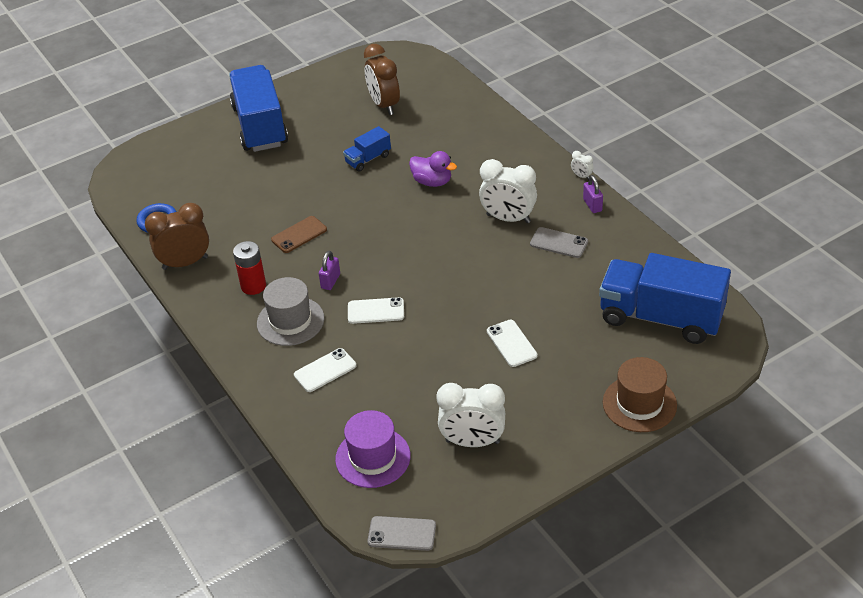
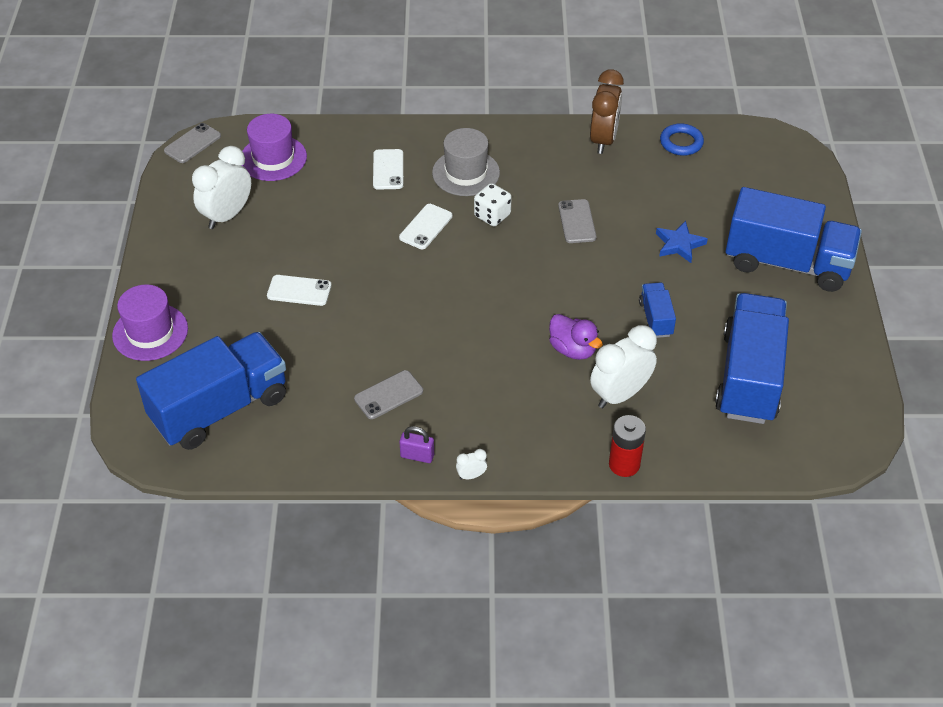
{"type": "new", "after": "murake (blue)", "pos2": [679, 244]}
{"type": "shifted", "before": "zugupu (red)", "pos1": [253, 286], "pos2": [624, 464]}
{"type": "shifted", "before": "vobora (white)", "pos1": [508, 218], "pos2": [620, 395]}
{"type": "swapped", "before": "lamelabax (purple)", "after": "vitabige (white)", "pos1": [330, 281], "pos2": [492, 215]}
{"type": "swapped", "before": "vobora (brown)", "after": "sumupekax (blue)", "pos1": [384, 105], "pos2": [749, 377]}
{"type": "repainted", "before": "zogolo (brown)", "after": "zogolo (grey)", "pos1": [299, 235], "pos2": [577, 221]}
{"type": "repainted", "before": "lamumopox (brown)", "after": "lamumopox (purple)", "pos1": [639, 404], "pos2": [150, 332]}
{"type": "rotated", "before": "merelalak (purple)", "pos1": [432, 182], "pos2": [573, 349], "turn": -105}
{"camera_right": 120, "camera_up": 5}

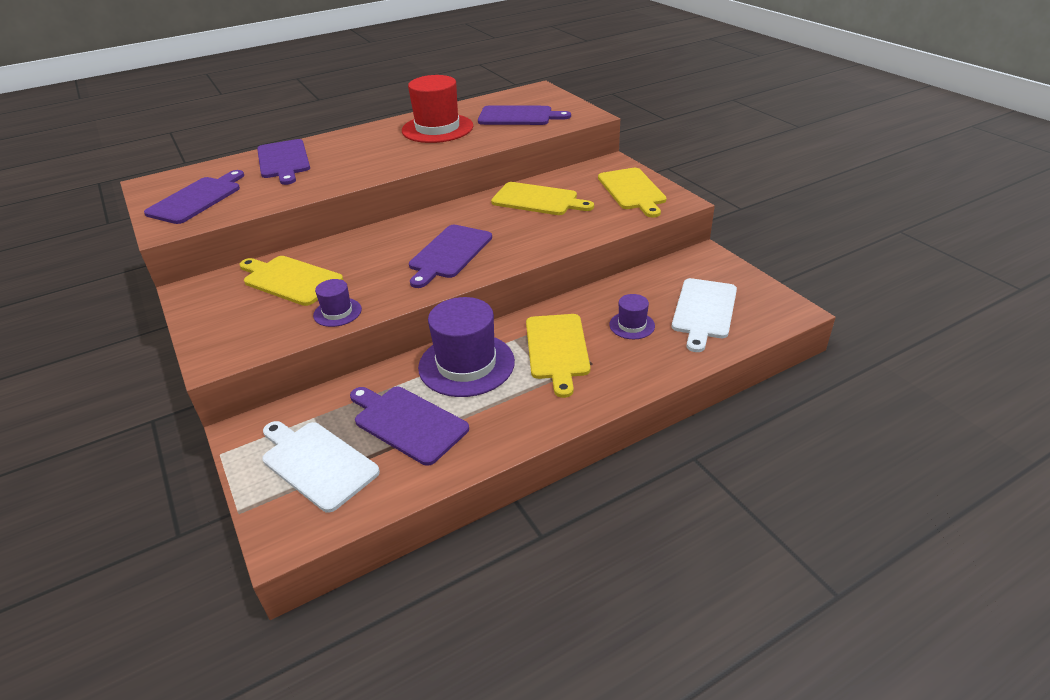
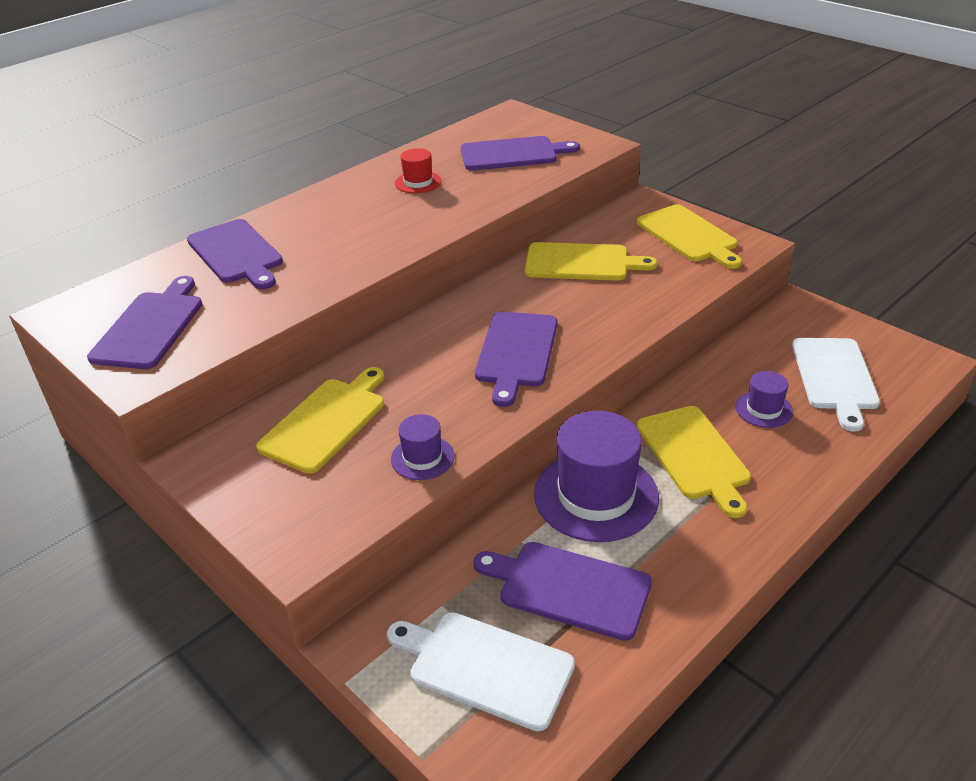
{"type": "rotated", "before": "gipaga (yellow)", "pos1": [290, 280], "pos2": [326, 421], "turn": 105}
{"type": "scaled", "before": "lamumopox (red)", "pos1": [437, 128], "pos2": [418, 182], "scale": 0.49}
{"camera_right": -15, "camera_up": 0}

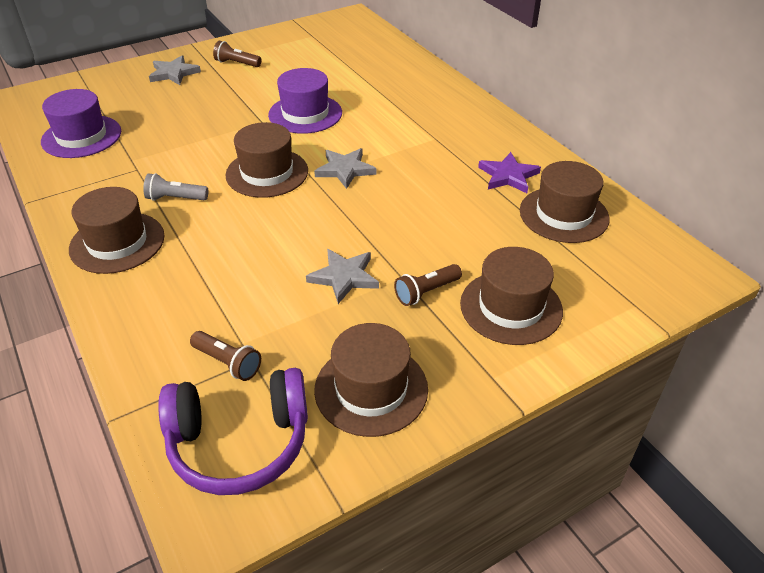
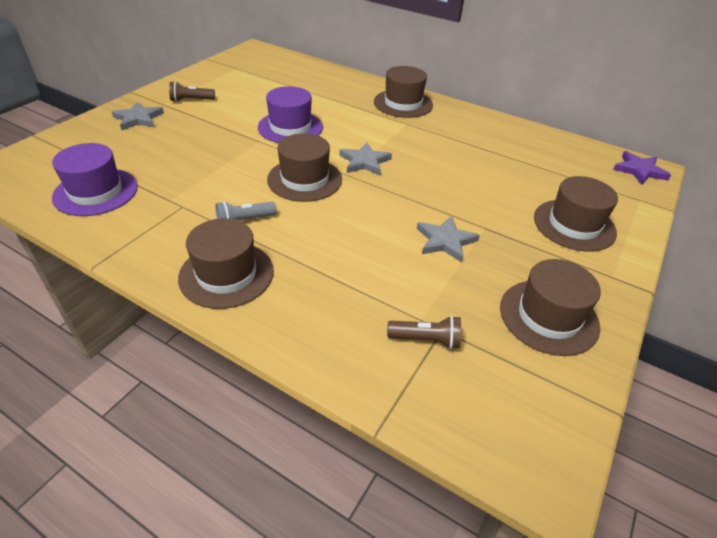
{"type": "gone", "before": "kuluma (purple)", "pos1": [240, 443]}
{"type": "gone", "before": "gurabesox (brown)", "pos1": [426, 292]}
{"type": "shifted", "before": "murake (purple)", "pos1": [508, 176], "pos2": [639, 170]}
{"type": "shifted", "before": "lamumopox (brown)", "pos1": [564, 214], "pos2": [403, 103]}
{"camera_right": -30, "camera_up": 0}

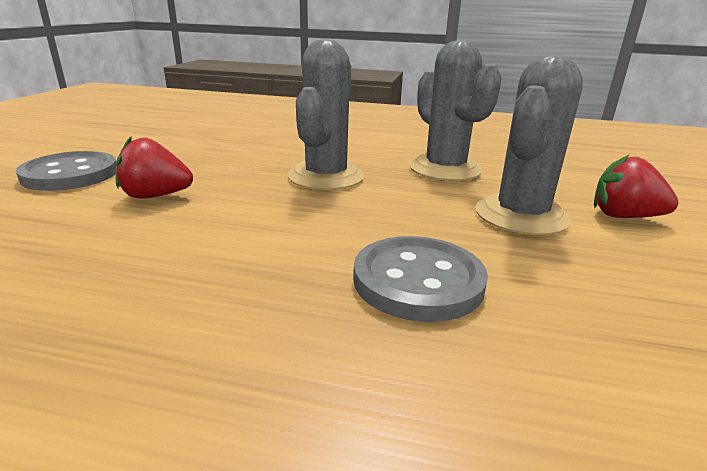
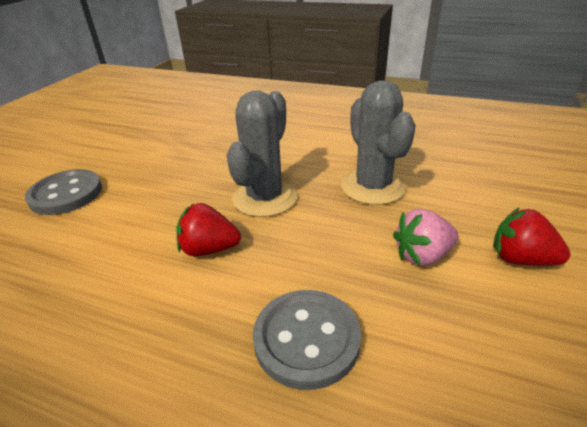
{"type": "shifted", "before": "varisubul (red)", "pos1": [155, 196], "pos2": [209, 249]}
{"type": "swapped", "before": "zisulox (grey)", "after": "varisubul (pink)", "pos1": [521, 215], "pos2": [422, 255]}
{"camera_right": 10, "camera_up": 10}

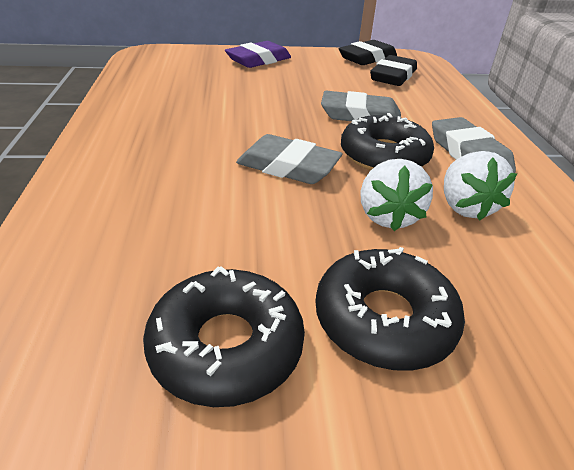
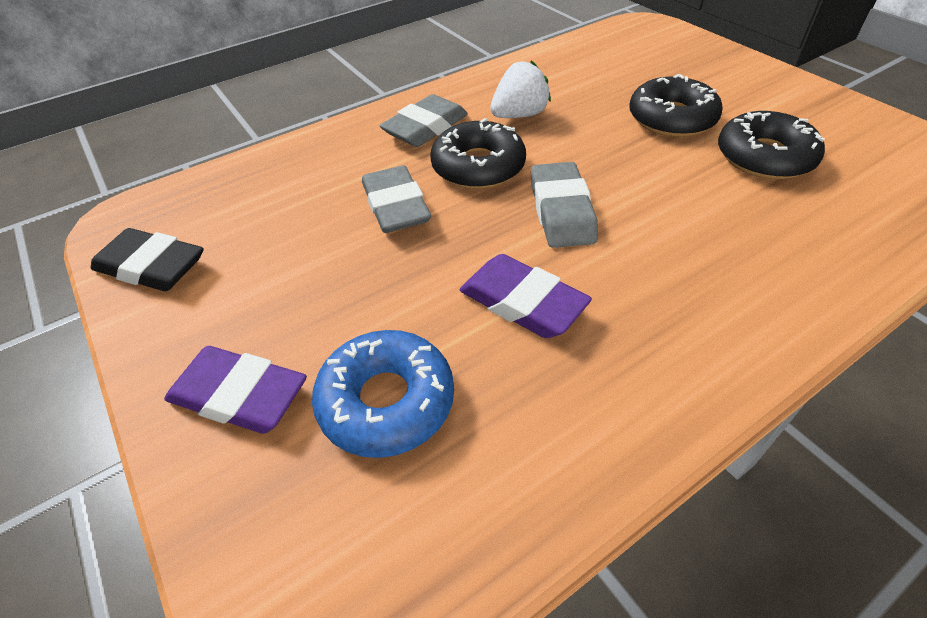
{"type": "gone", "before": "varisubul (white)", "pos1": [388, 216]}
{"type": "gone", "before": "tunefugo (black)", "pos1": [393, 76]}
{"type": "new", "after": "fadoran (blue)", "pos2": [386, 401]}
{"type": "new", "after": "tunefugo (purple)", "pos2": [522, 302]}
{"camera_right": -115, "camera_up": 10}

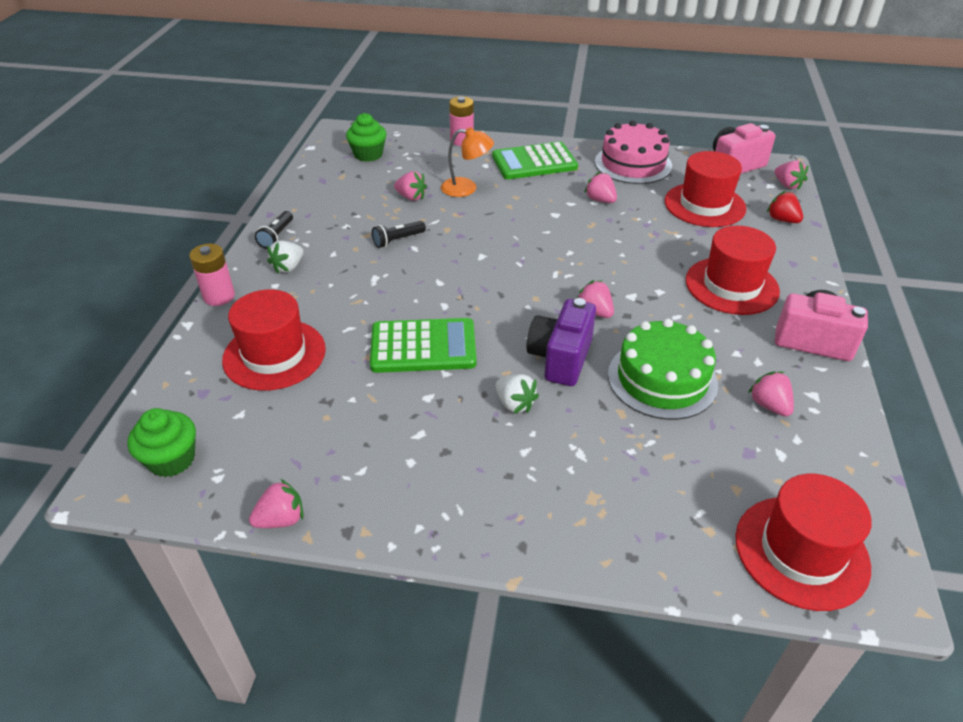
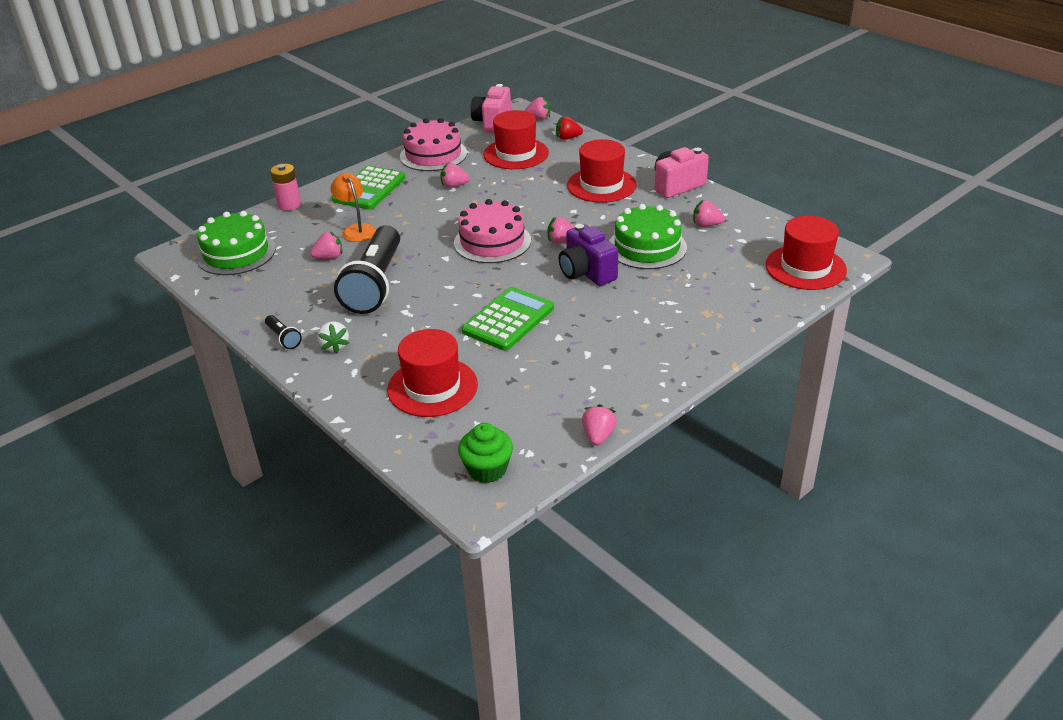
{"type": "gone", "before": "zugupu (pink)", "pos1": [219, 296]}
{"type": "gone", "before": "varisubul (white)", "pos1": [515, 404]}
{"type": "new", "after": "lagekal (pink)", "pos2": [492, 242]}
{"type": "swapped", "before": "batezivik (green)", "after": "lagekal (green)", "pos1": [368, 154], "pos2": [236, 253]}
{"type": "rotated", "before": "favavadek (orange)", "pos1": [466, 188], "pos2": [356, 229], "turn": -75}
{"type": "scaled", "before": "gurabesox (black)", "pos1": [398, 240], "pos2": [375, 284], "scale": 2.48}
{"camera_right": -50, "camera_up": -5}

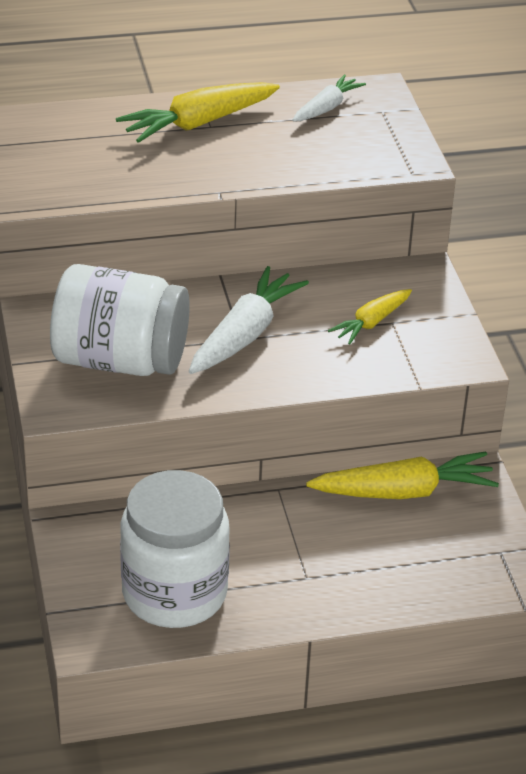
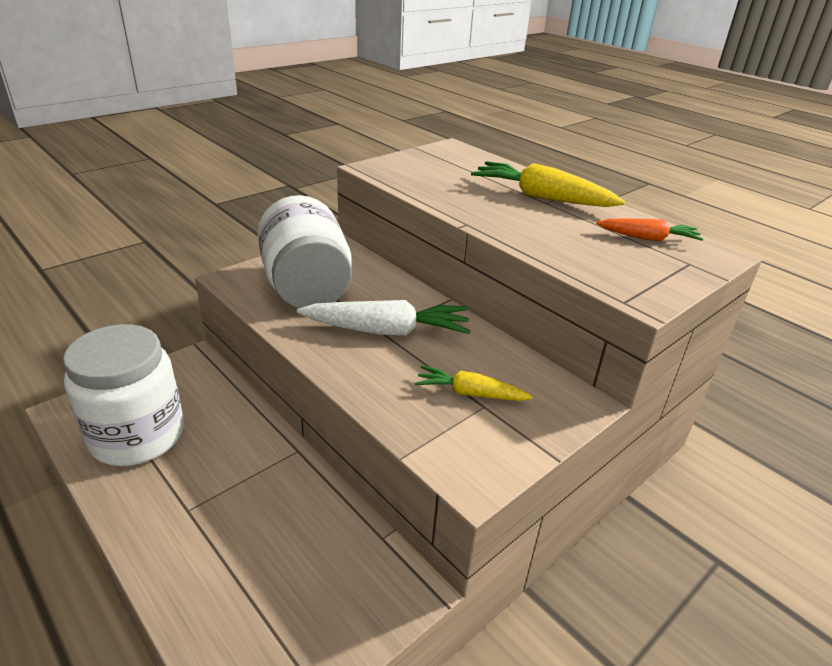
{"type": "gone", "before": "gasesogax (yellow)", "pos1": [403, 492]}
{"type": "repainted", "before": "gasesogax (white)", "after": "gasesogax (orange)", "pos1": [326, 108], "pos2": [647, 238]}
{"camera_right": 60, "camera_up": -5}

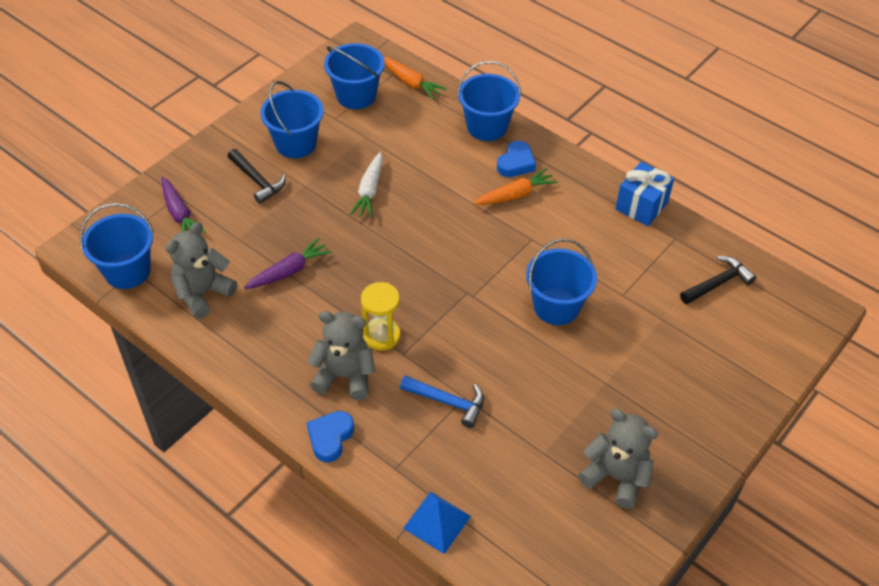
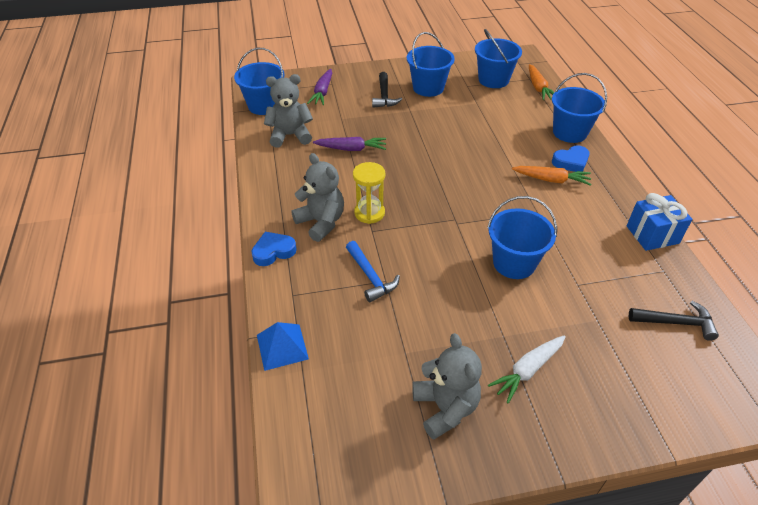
{"type": "shifted", "before": "gasesogax (white)", "pos1": [369, 191], "pos2": [527, 370]}
{"camera_right": 40, "camera_up": -5}

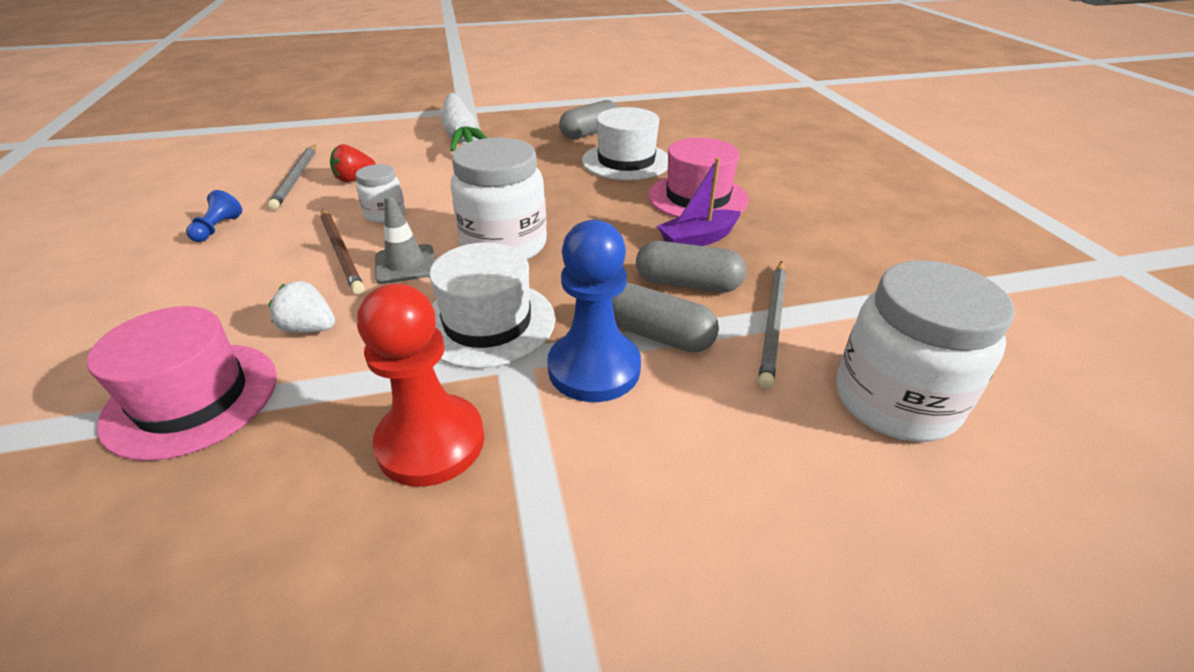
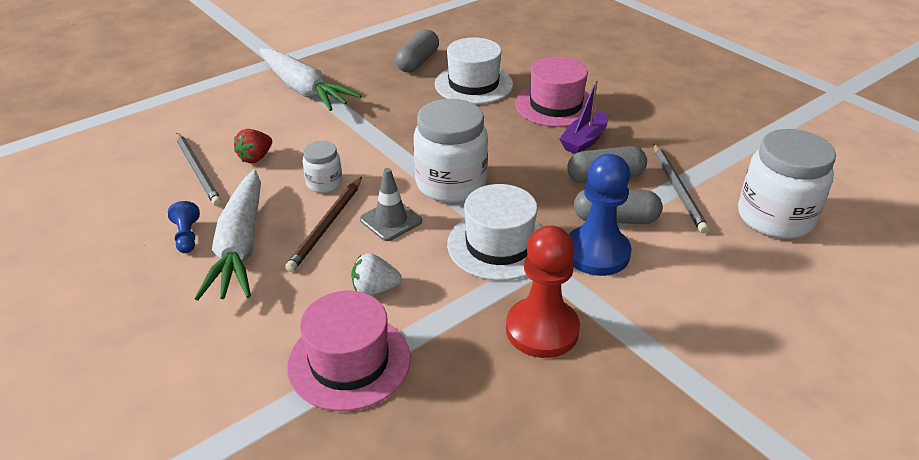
{"type": "new", "after": "gasesogax (white)", "pos2": [240, 246]}
{"type": "rotated", "before": "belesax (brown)", "pos1": [341, 252], "pos2": [326, 225], "turn": 75}
{"camera_right": -25, "camera_up": 0}

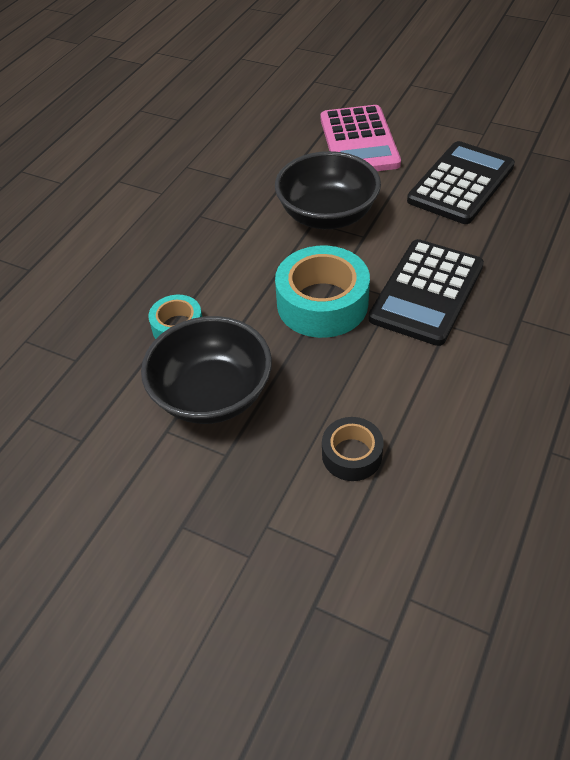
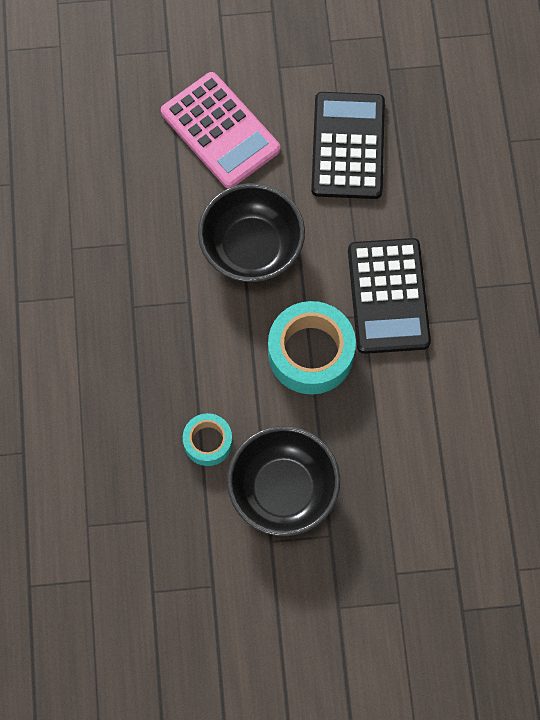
{"type": "gone", "before": "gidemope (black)", "pos1": [352, 455]}
{"camera_right": -35, "camera_up": 20}

